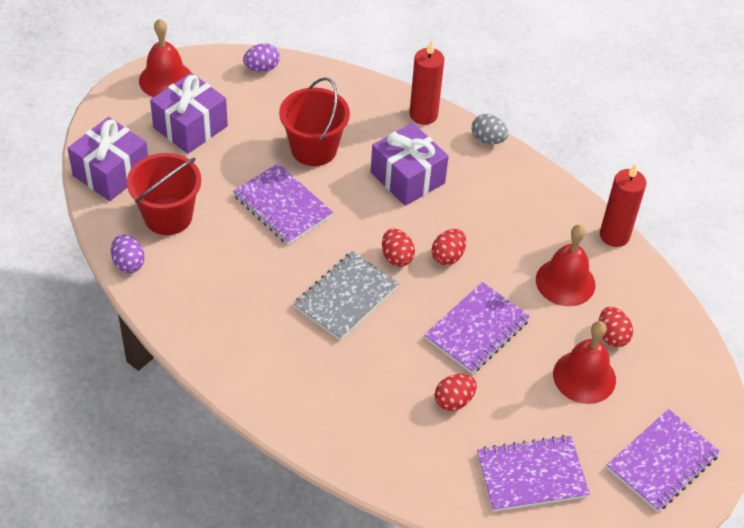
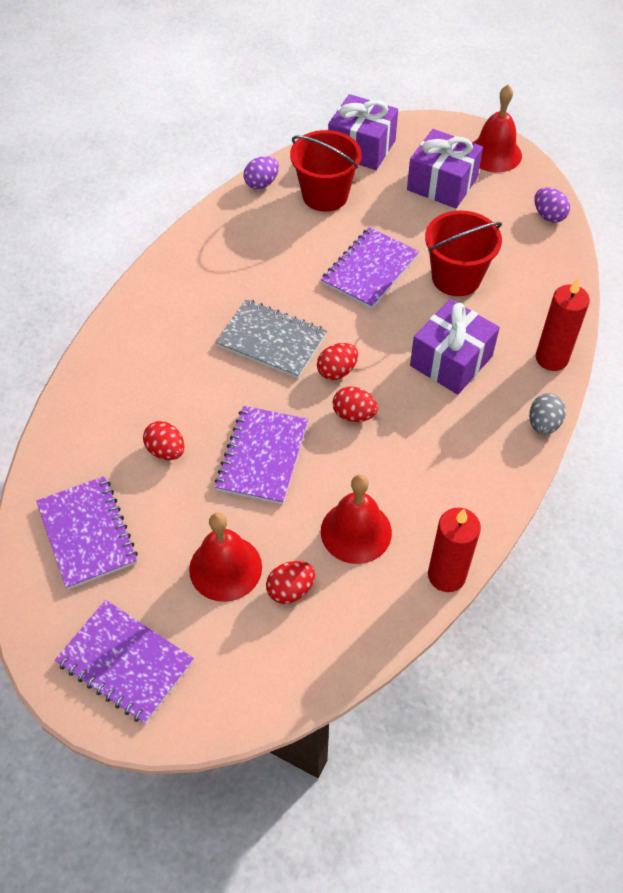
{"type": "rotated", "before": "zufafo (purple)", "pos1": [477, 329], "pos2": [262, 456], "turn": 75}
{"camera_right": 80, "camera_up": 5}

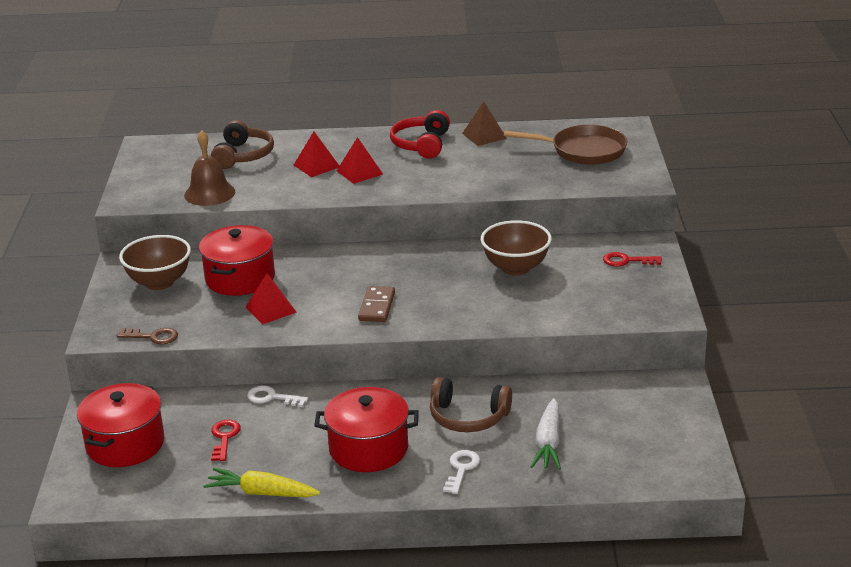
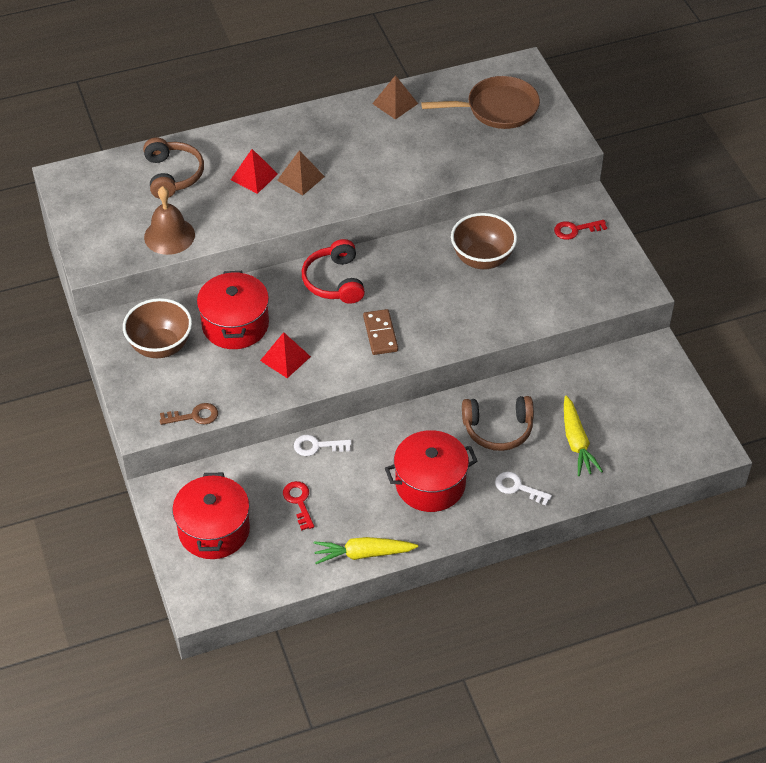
{"type": "shifted", "before": "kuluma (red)", "pos1": [421, 144], "pos2": [334, 281]}
{"type": "repainted", "before": "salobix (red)", "after": "salobix (brown)", "pos1": [359, 172], "pos2": [300, 178]}
{"type": "repainted", "before": "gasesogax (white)", "after": "gasesogax (yellow)", "pos1": [548, 442], "pos2": [576, 442]}
{"type": "rotated", "before": "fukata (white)", "pos1": [461, 469], "pos2": [518, 488], "turn": -60}
{"camera_right": -20, "camera_up": 20}

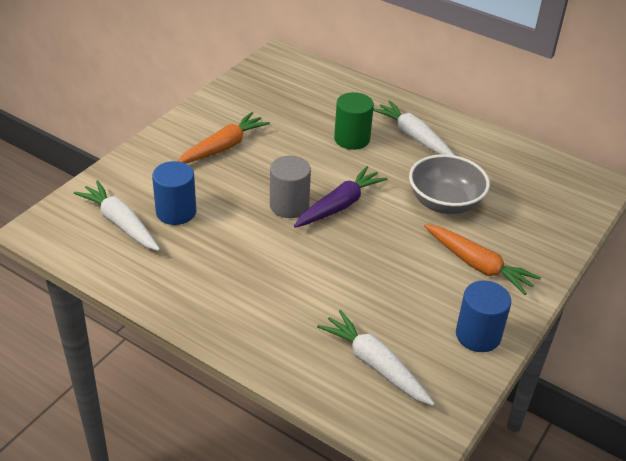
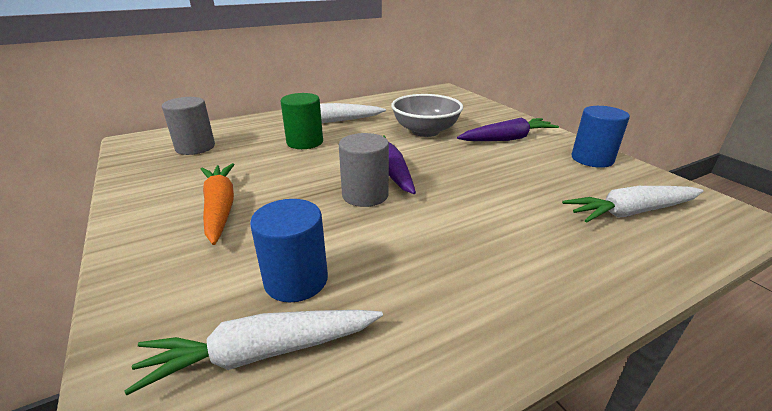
{"type": "new", "after": "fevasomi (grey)", "pos2": [195, 147]}
{"type": "repainted", "before": "gasesogax (orange)", "after": "gasesogax (purple)", "pos1": [478, 265], "pos2": [507, 139]}
{"camera_right": -60, "camera_up": -10}

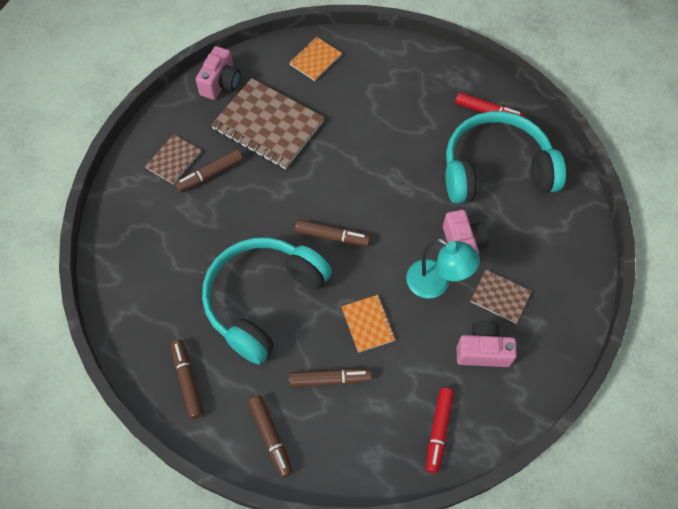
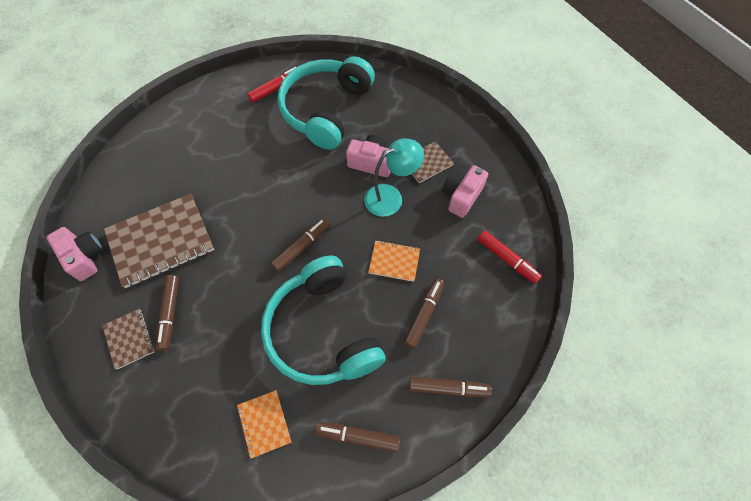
{"type": "shifted", "before": "zufafo (orange)", "pos1": [315, 60], "pos2": [264, 424]}
{"camera_right": -60, "camera_up": 0}

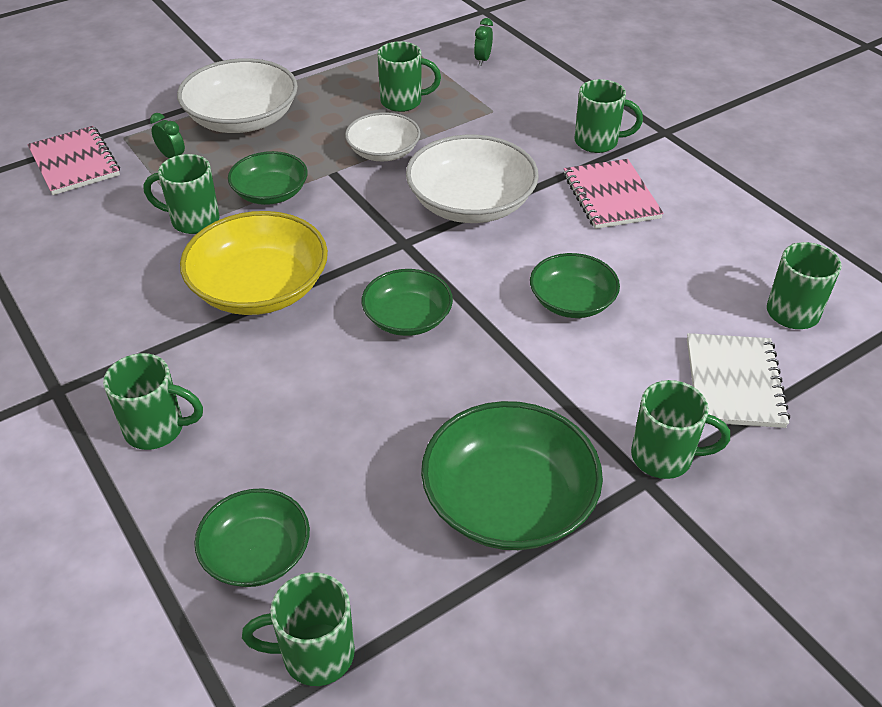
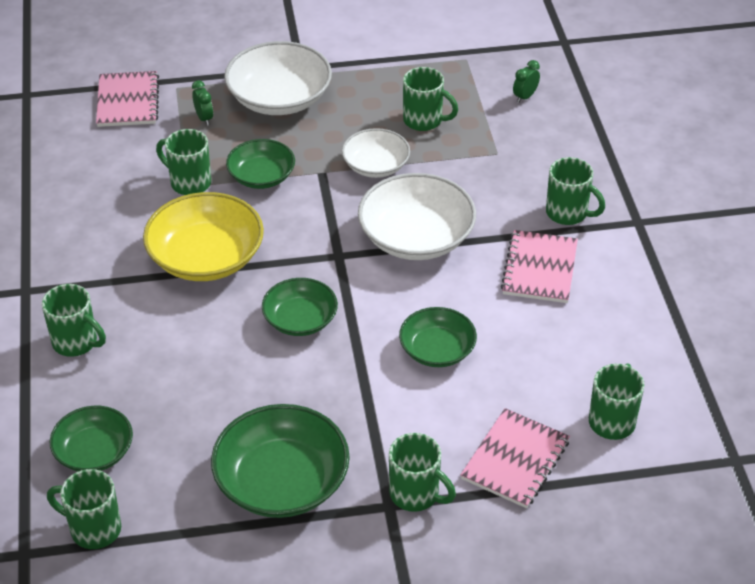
{"type": "repainted", "before": "zufafo (white)", "after": "zufafo (pink)", "pos1": [734, 382], "pos2": [515, 460]}
{"camera_right": 25, "camera_up": 0}

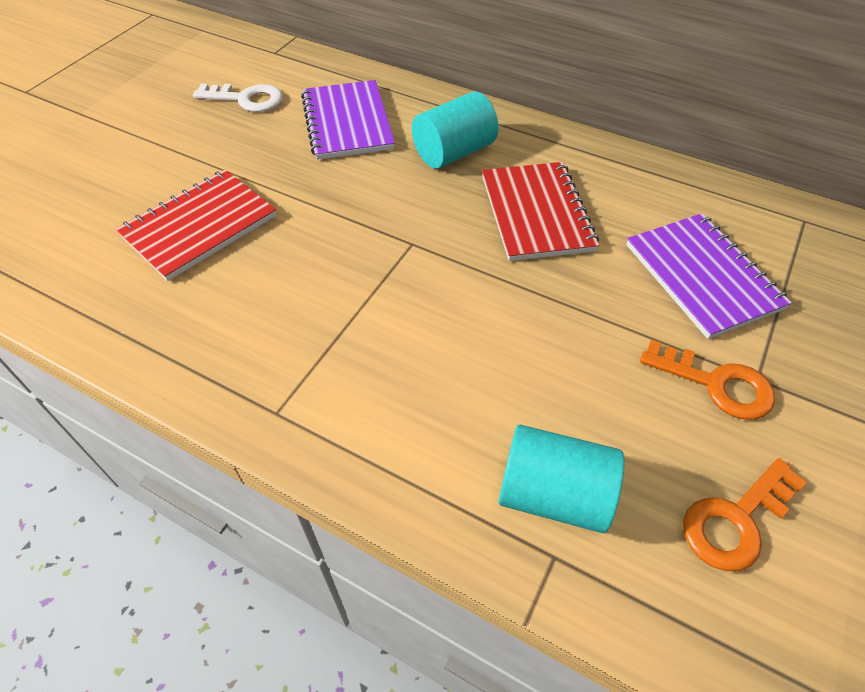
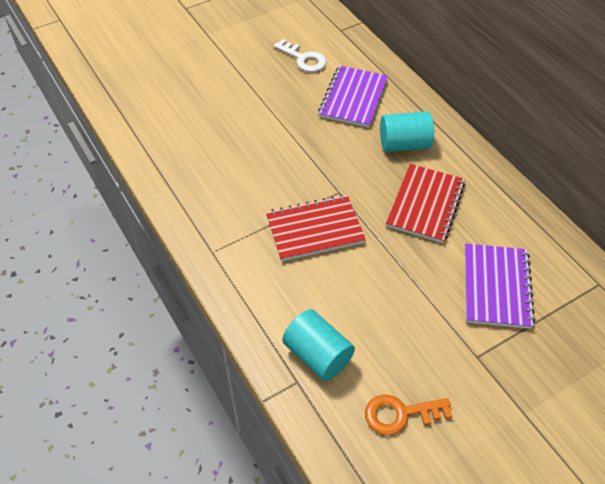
{"type": "gone", "before": "fukata (orange)", "pos1": [716, 384]}
{"type": "shifted", "before": "zufafo (red)", "pos1": [199, 226], "pos2": [314, 229]}
{"camera_right": 30, "camera_up": 0}

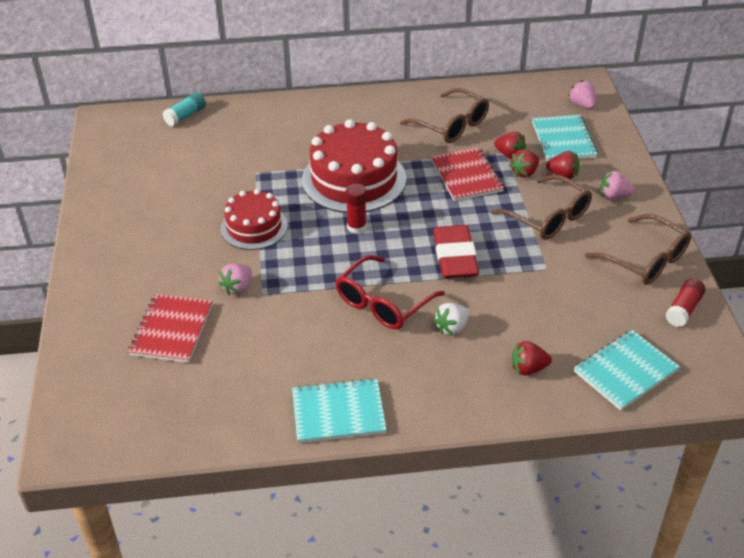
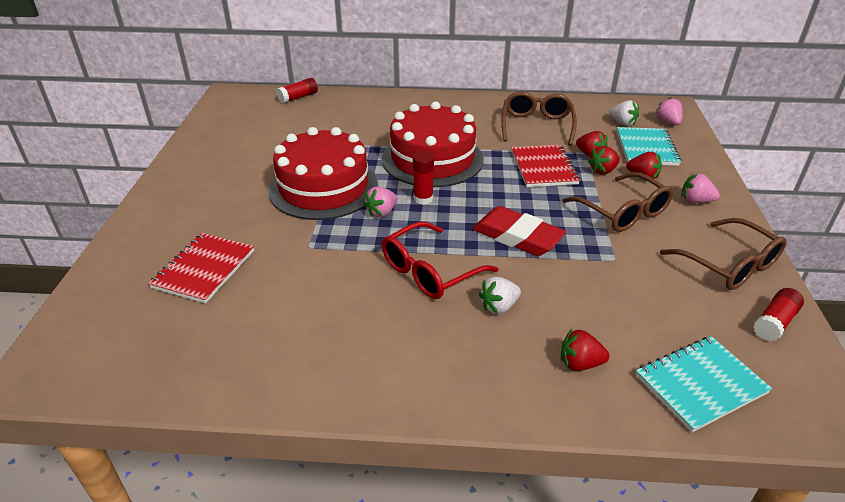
{"type": "gone", "before": "zufafo (turquoise)", "pos1": [338, 412]}
{"type": "new", "after": "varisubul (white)", "pos2": [622, 123]}
{"type": "shifted", "before": "varisubul (pink)", "pos1": [238, 287], "pos2": [382, 212]}
{"type": "repainted", "before": "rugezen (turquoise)", "after": "rugezen (red)", "pos1": [185, 116], "pos2": [298, 97]}
{"type": "rotated", "before": "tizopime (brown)", "pos1": [451, 125], "pos2": [536, 126], "turn": -135}
{"type": "rotated", "before": "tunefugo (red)", "pos1": [455, 256], "pos2": [517, 236], "turn": -60}
{"type": "scaled", "before": "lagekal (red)", "pos1": [254, 227], "pos2": [323, 187], "scale": 1.64}
{"camera_right": 10, "camera_up": -5}

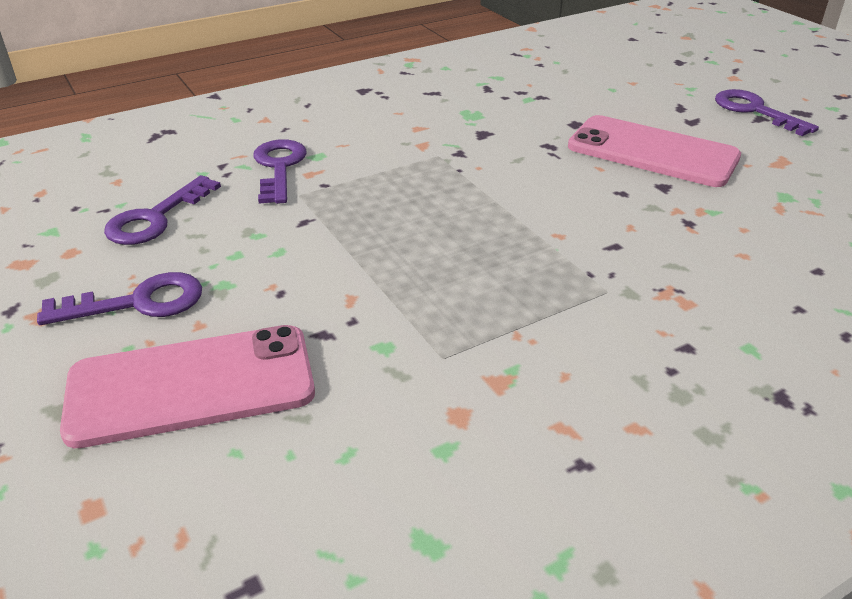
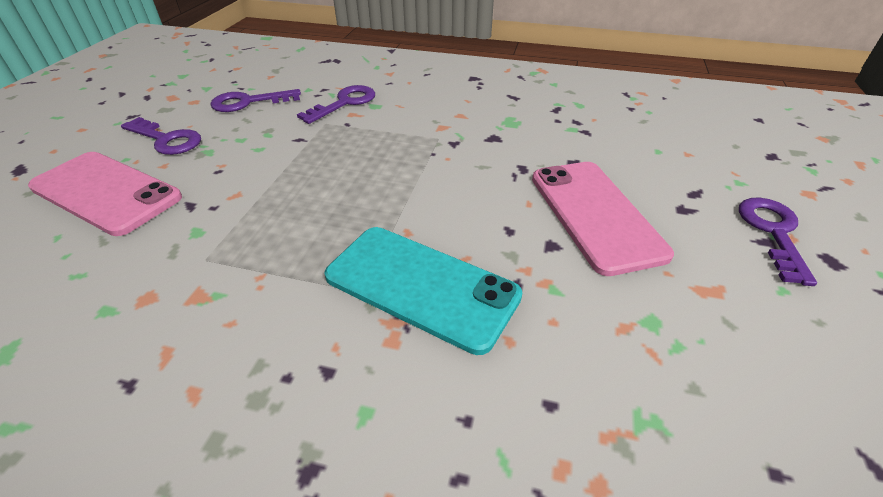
{"type": "new", "after": "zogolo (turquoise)", "pos2": [421, 286]}
{"camera_right": 45, "camera_up": 5}

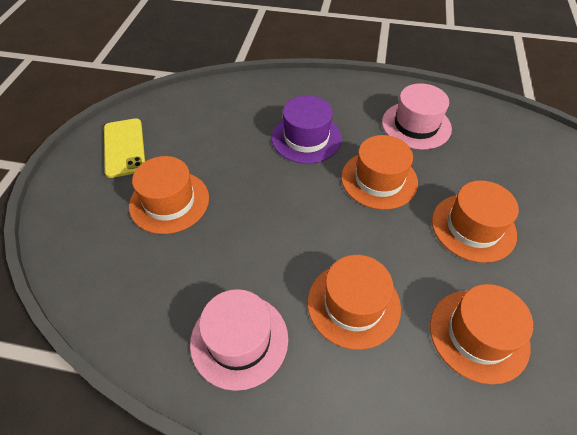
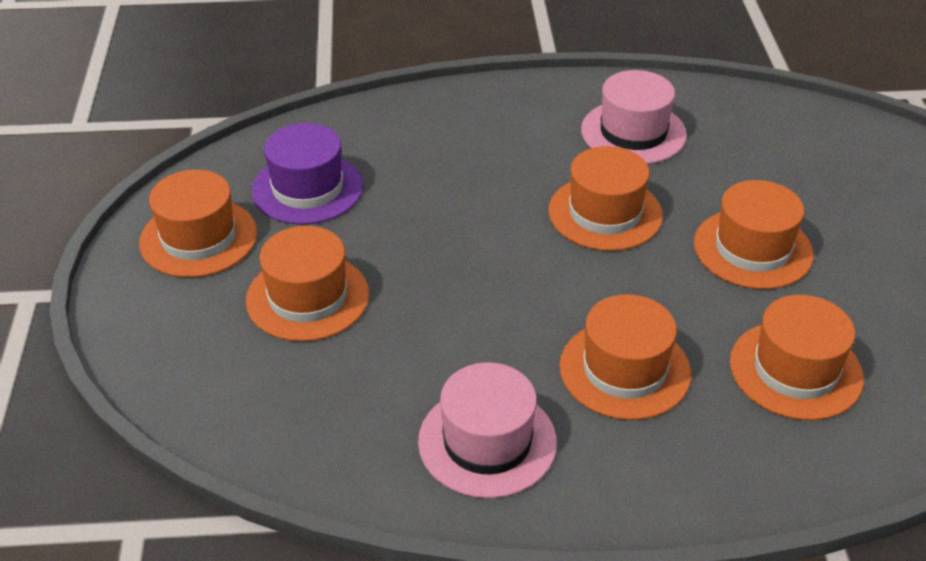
{"type": "shifted", "before": "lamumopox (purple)", "pos1": [306, 138], "pos2": [307, 188]}
{"type": "swapped", "before": "zogolo (yellow)", "after": "lamumopox (orange)", "pos1": [124, 147], "pos2": [198, 238]}
{"camera_right": -15, "camera_up": -10}

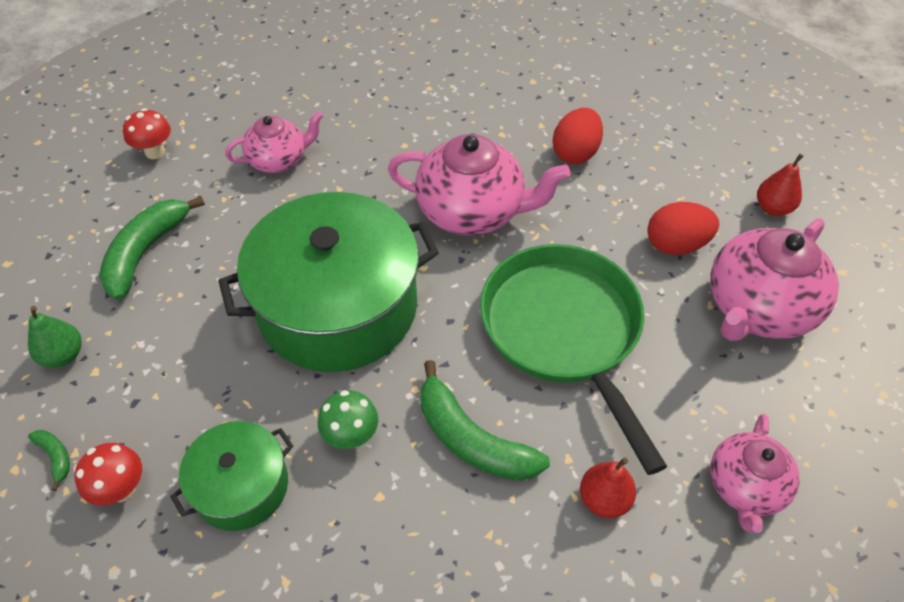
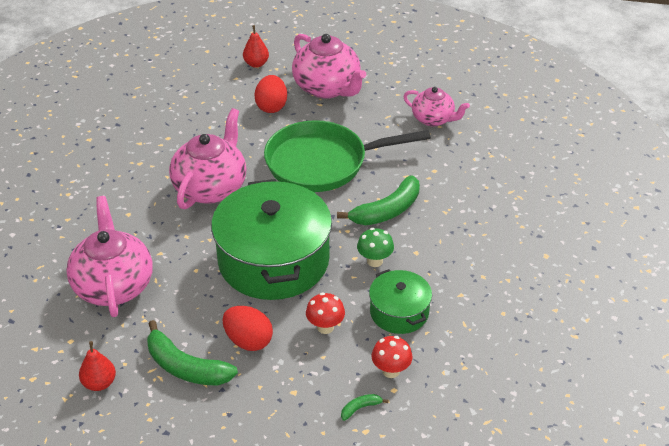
{"type": "gone", "before": "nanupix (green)", "pos1": [63, 355]}
{"type": "shifted", "before": "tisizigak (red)", "pos1": [155, 152], "pos2": [325, 327]}
{"type": "shifted", "before": "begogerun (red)", "pos1": [575, 153], "pos2": [248, 341]}
{"type": "shifted", "before": "nanupix (red)", "pos1": [604, 499], "pos2": [99, 383]}
{"type": "scaled", "before": "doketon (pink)", "pos1": [279, 160], "pos2": [113, 285], "scale": 1.65}
{"camera_right": -80, "camera_up": -10}

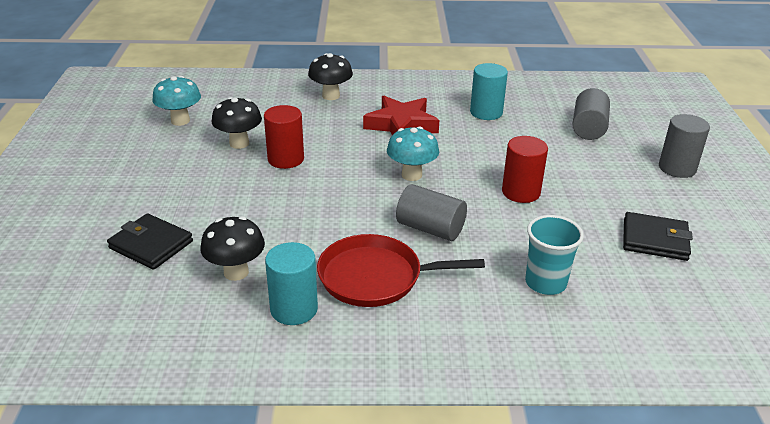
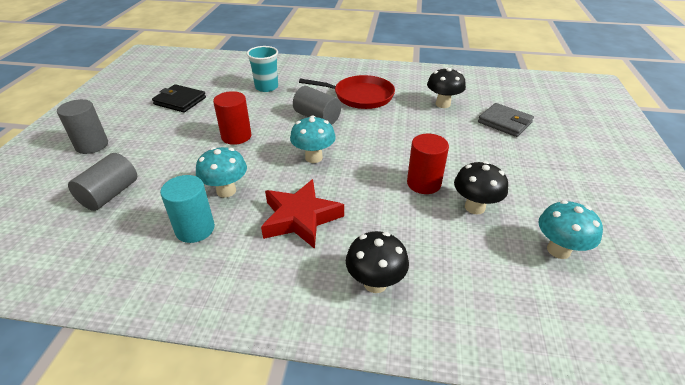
{"type": "gone", "before": "fevasomi (turquoise)", "pos1": [294, 309]}
{"type": "new", "after": "tisizigak (turquoise)", "pos2": [226, 191]}
{"type": "repainted", "before": "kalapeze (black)", "after": "kalapeze (grey)", "pos1": [151, 245], "pos2": [504, 122]}
{"camera_right": -170, "camera_up": 5}

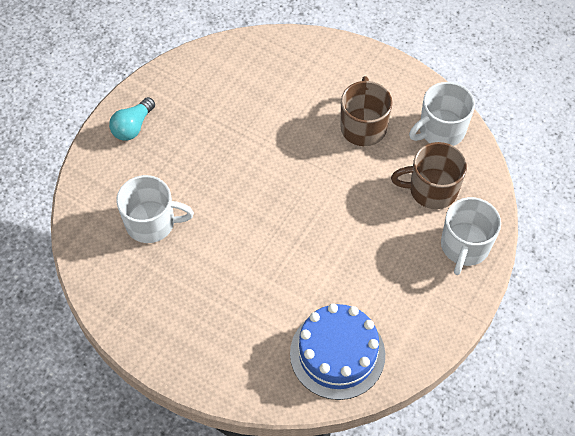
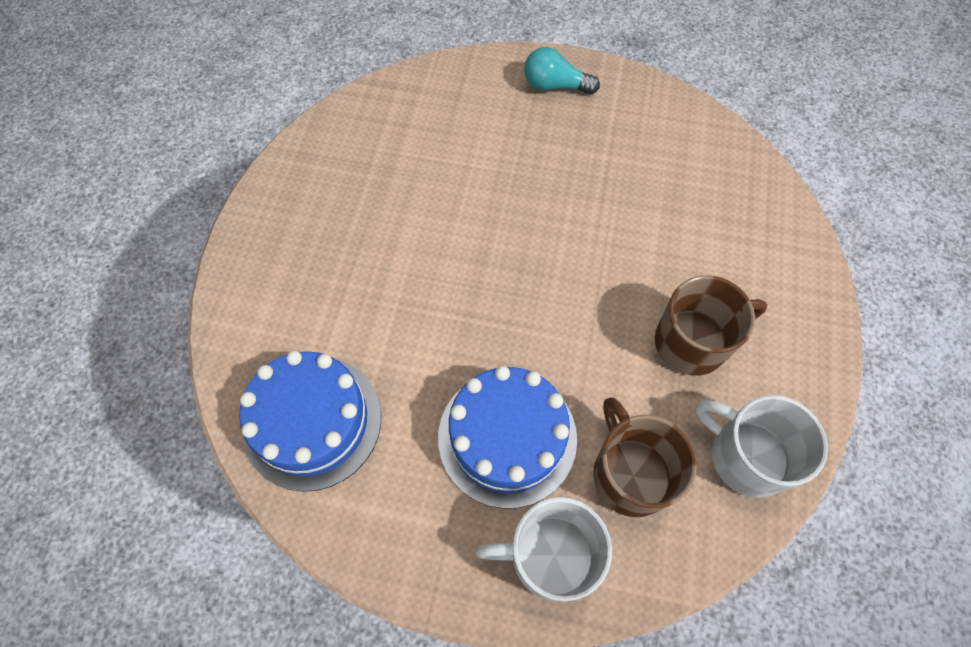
{"type": "gone", "before": "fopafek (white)", "pos1": [152, 223]}
{"type": "new", "after": "lagekal (blue)", "pos2": [507, 437]}
{"camera_right": 70, "camera_up": 5}

